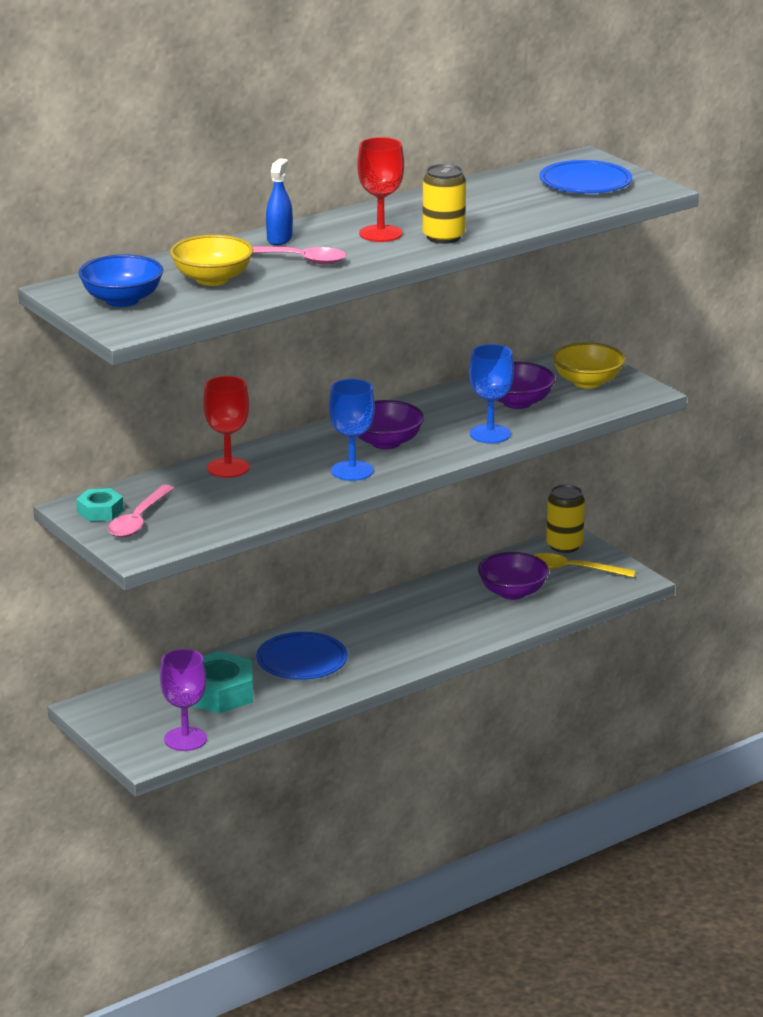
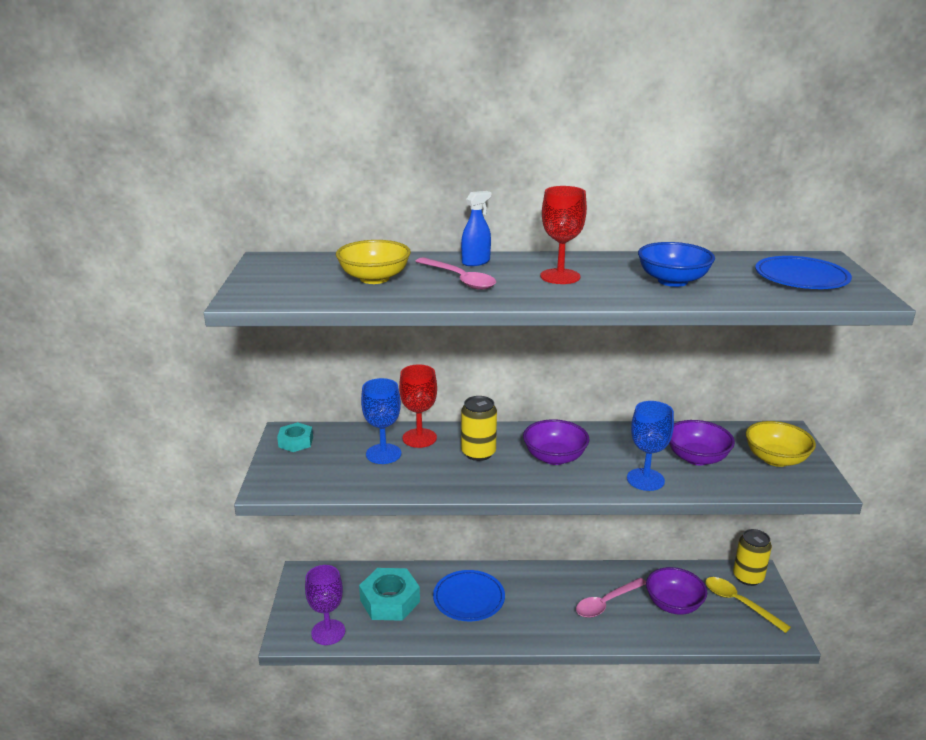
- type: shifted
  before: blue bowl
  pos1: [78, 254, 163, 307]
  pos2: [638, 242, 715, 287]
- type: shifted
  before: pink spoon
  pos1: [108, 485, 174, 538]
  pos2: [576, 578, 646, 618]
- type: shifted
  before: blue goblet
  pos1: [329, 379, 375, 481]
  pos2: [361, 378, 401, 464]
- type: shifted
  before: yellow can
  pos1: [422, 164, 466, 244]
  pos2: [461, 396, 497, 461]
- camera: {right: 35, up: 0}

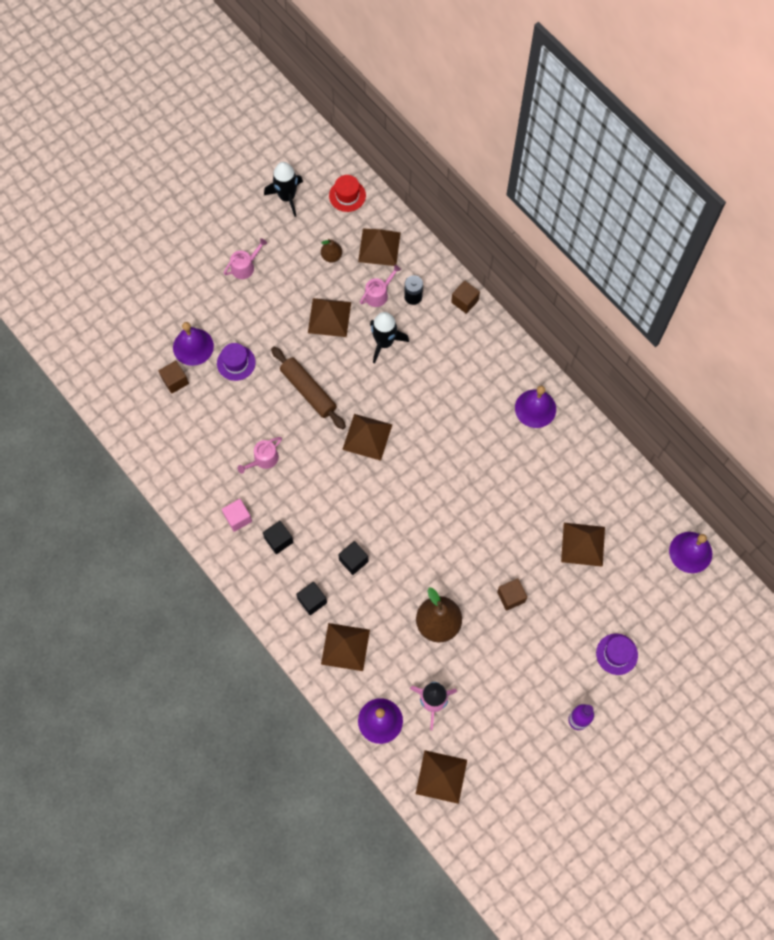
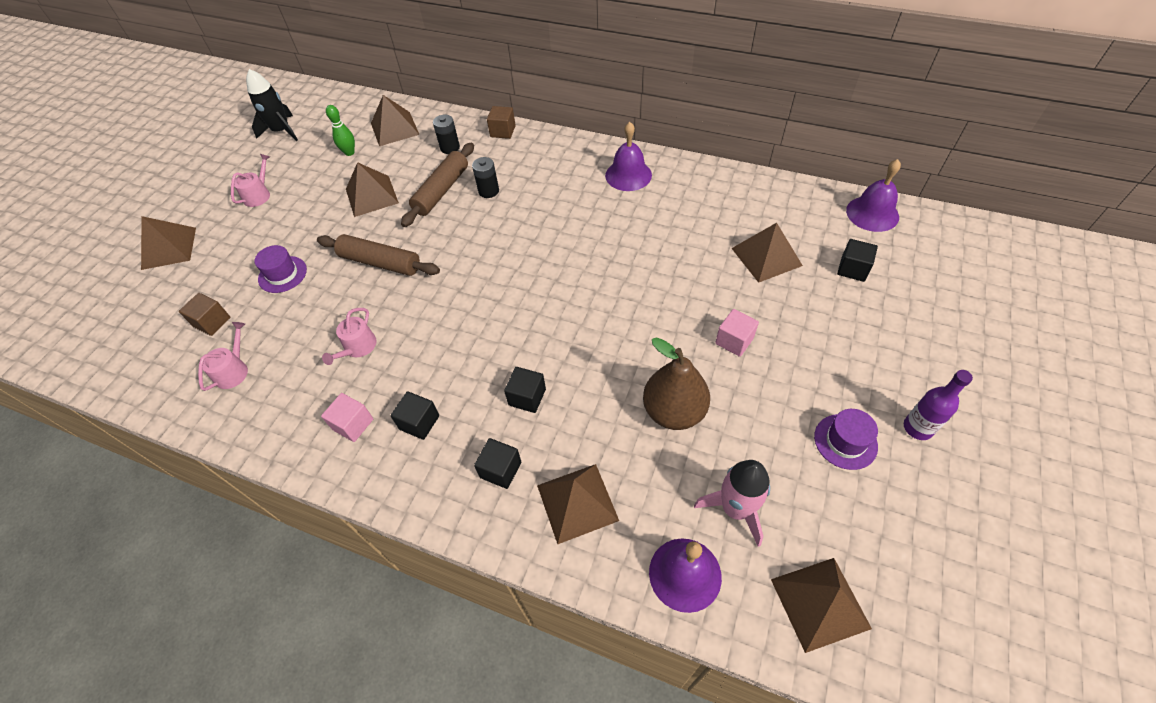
- type: gone
  before: purple bell
  pos1: [173, 322, 214, 366]
- type: swapped
  before: brown pear
  after: green bowling pin
  pos1: [321, 239, 342, 263]
  pos2: [326, 105, 355, 156]
- type: gone
  before: red hat
  pos1: [329, 175, 366, 212]
- type: shifted
  before: brown pyramid
  pos1: [342, 414, 393, 461]
  pos2: [141, 216, 196, 270]
- type: shifted
  before: pink watering can
  pos1: [360, 265, 401, 307]
  pos2: [198, 322, 248, 391]
- type: swapped
  before: black rocket
  after: brown rolling pin
  pos1: [370, 312, 409, 364]
  pos2: [401, 143, 474, 227]
- type: repainted
  before: brown cube
  after: pink cube
  pos1: [497, 579, 527, 611]
  pos2: [715, 309, 759, 357]
- type: shifted
  before: purple hat
  pos1: [596, 634, 638, 675]
  pos2: [814, 409, 878, 470]
- type: new
  after: black battery
  pos2: [472, 157, 499, 198]
- type: new
  after: black cube
  pos2: [837, 239, 878, 282]
- camera: {right: -25, up: -15}

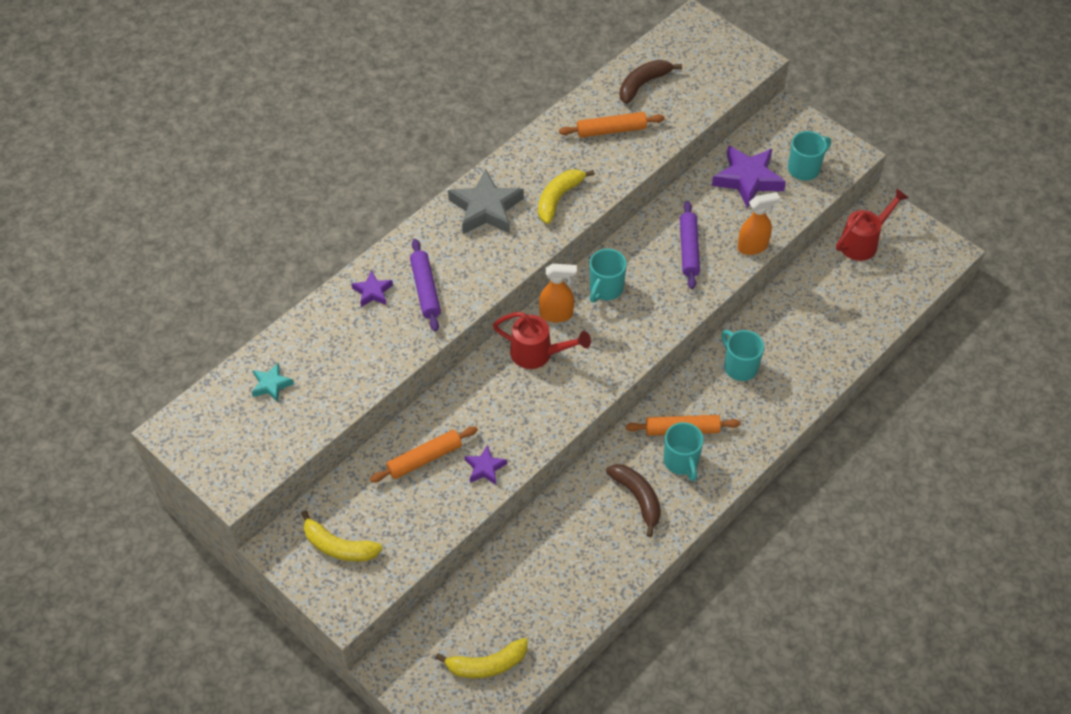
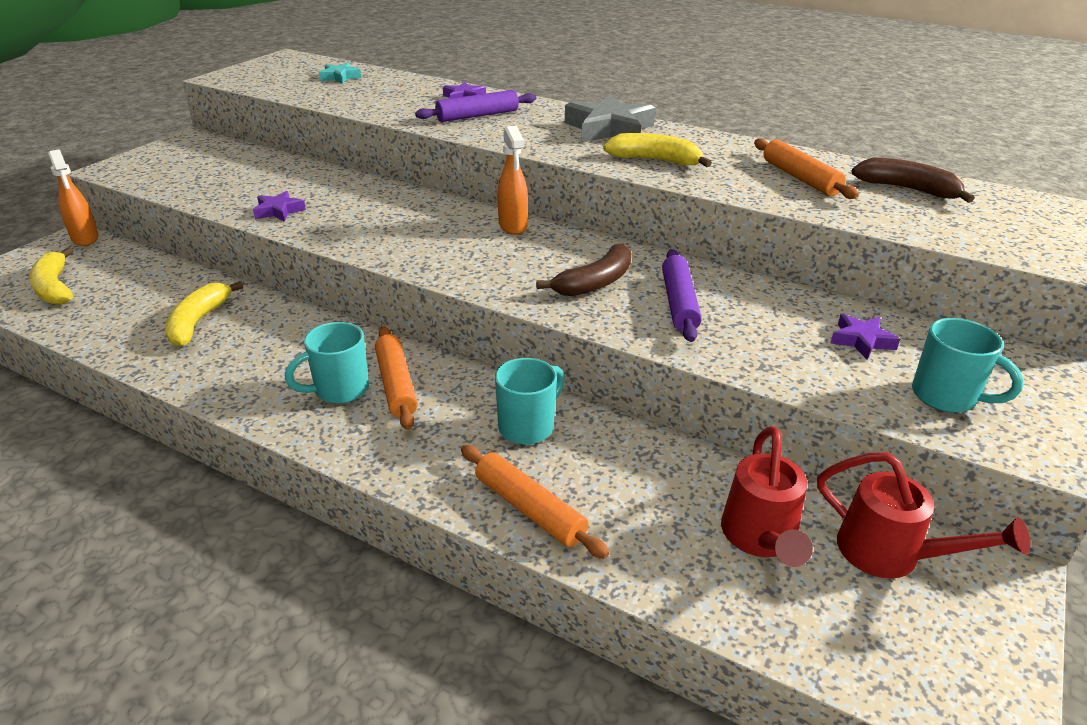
- type: shifted
  before: yellow banana
  pos1: [301, 510, 383, 562]
  pos2: [165, 281, 243, 347]
- type: shifted
  before: orange rolling pin
  pos1: [370, 426, 478, 483]
  pos2: [461, 445, 610, 559]
- type: shifted
  before: red watering can
  pos1: [493, 312, 591, 369]
  pos2: [721, 426, 813, 567]
- type: gone
  before: turquoise mug
  pos1: [590, 249, 627, 303]
- type: shifted
  before: brown banana
  pos1: [606, 464, 661, 537]
  pos2: [536, 243, 632, 296]
- type: rotated
  before: purple rolling pin
  pos1: [680, 201, 700, 289]
  pos2: [662, 249, 702, 342]
  turn: -75
- type: scaled
  before: purple star
  pos1: [712, 145, 786, 208]
  pos2: [830, 314, 900, 360]
  scale: 0.52
- type: shifted
  before: orange spray bottle
  pos1: [737, 192, 780, 255]
  pos2: [48, 149, 99, 246]
- camera: {right: 75, up: -20}

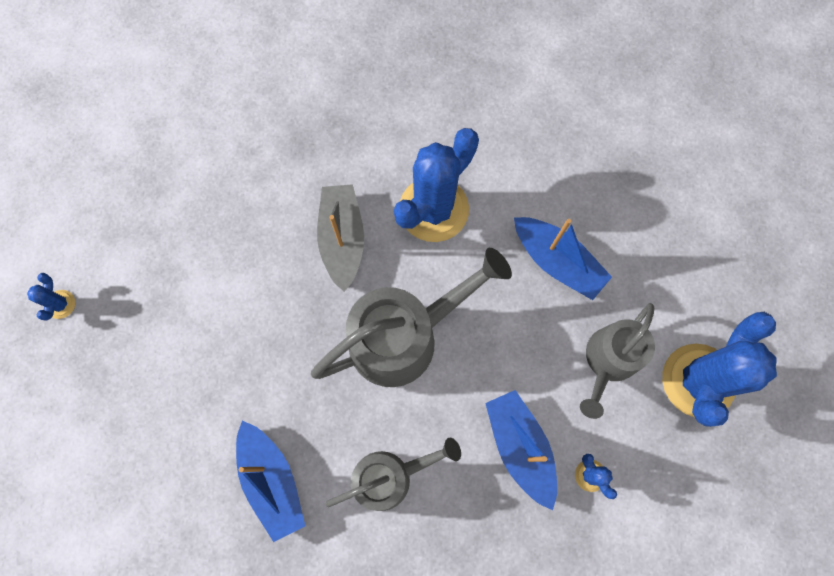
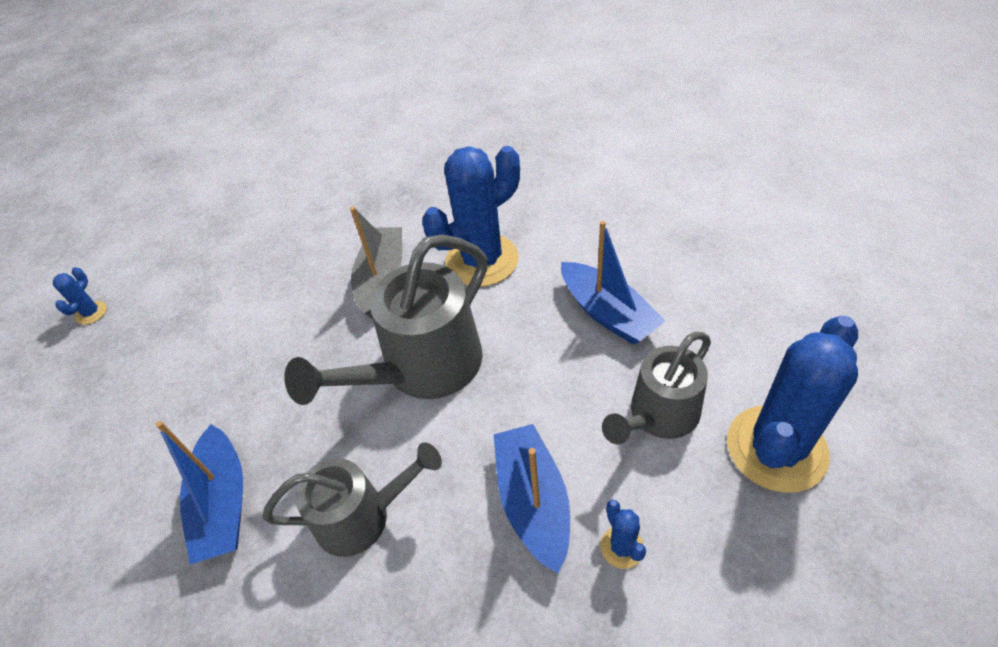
- type: rotated
  before: grey watering can
  pos1: [311, 248, 512, 387]
  pos2: [284, 234, 487, 405]
  turn: 150
- camera: {right: 15, up: -25}

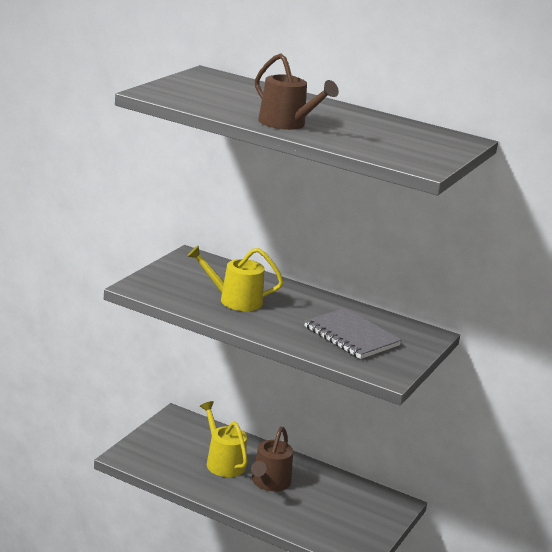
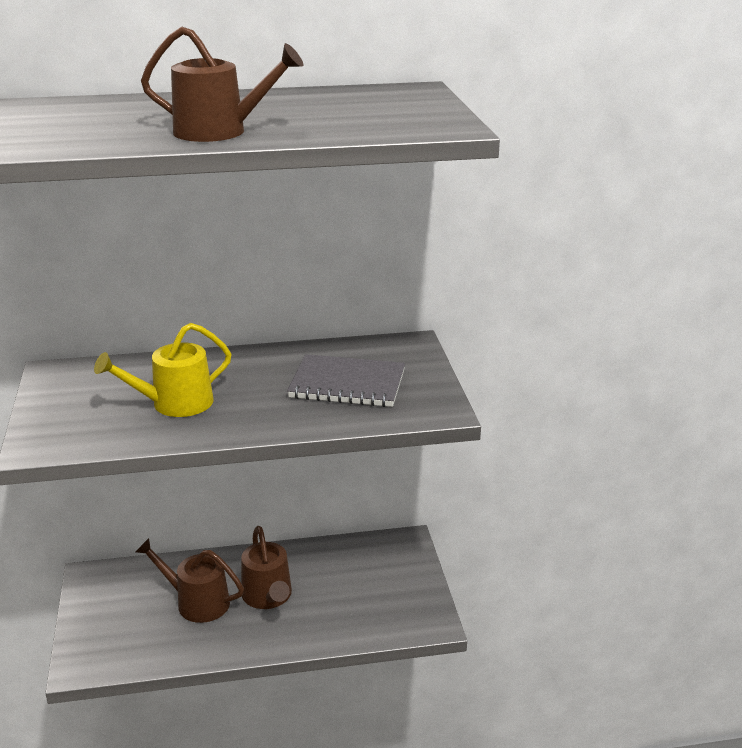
- type: repainted
  before: yellow watering can
  after: brown watering can
  pos1: [200, 401, 248, 477]
  pos2: [136, 538, 244, 623]
- camera: {right: -35, up: 5}

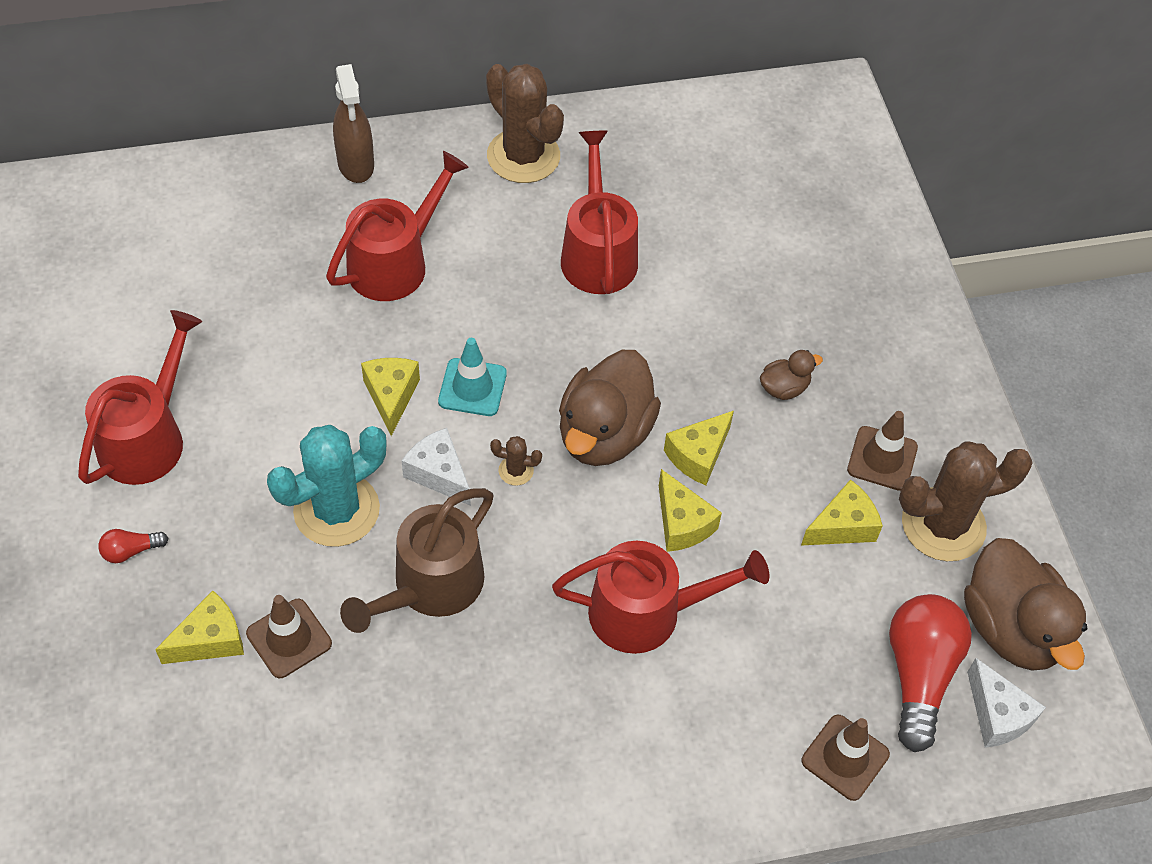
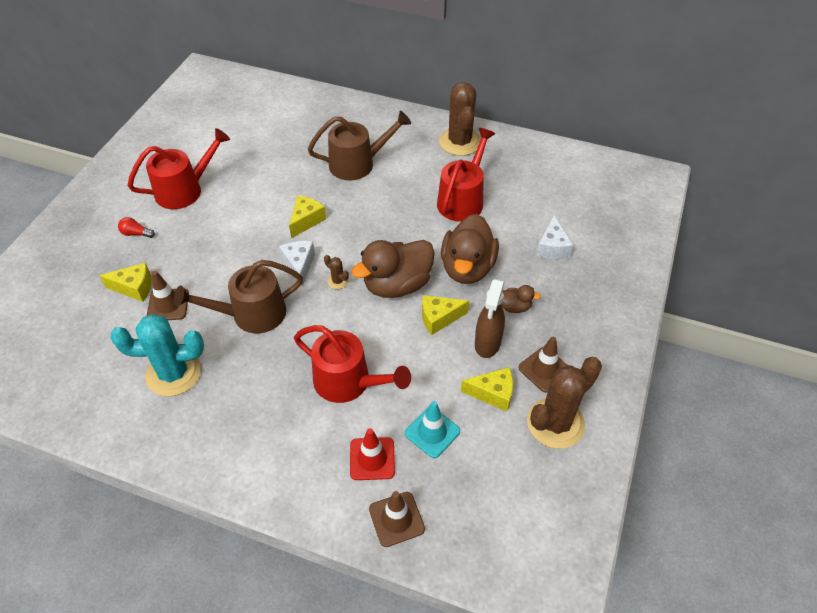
- type: shifted
  before: turquoise cactus
  pos1: [267, 425, 387, 547]
  pos2: [110, 314, 204, 396]
- type: repainted
  before: red watering can
  after: brown watering can
  pos1: [326, 151, 469, 301]
  pos2: [308, 111, 411, 180]
- type: shifted
  before: brown spray bottle
  pos1: [333, 64, 374, 183]
  pos2: [475, 279, 505, 358]
- type: shifted
  before: turquoise traffic cone
  pos1: [438, 338, 507, 416]
  pos2: [404, 401, 460, 458]
- type: gone
  before: yellow cheese
  pos1: [659, 469, 722, 552]
- type: gone
  before: red light bulb
  pos1: [889, 594, 972, 752]
- type: rotated
  before: brown cactus
  pos1: [899, 441, 1033, 561]
  pos2: [527, 357, 602, 449]
  turn: -60
- type: shifted
  before: brown duck
  pos1: [964, 538, 1087, 671]
  pos2: [441, 214, 499, 284]
- type: shifted
  before: white cheese
  pos1: [967, 658, 1046, 748]
  pos2: [536, 216, 573, 259]
- type: new
  after: red traffic cone
  pos2: [350, 428, 395, 480]
- camera: {right: 35, up: -5}

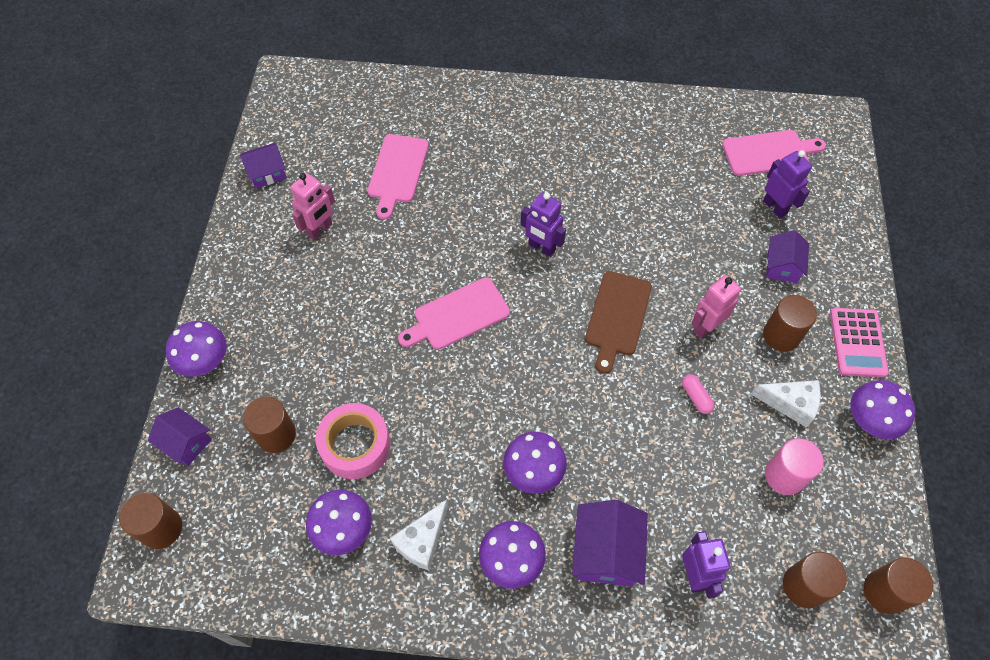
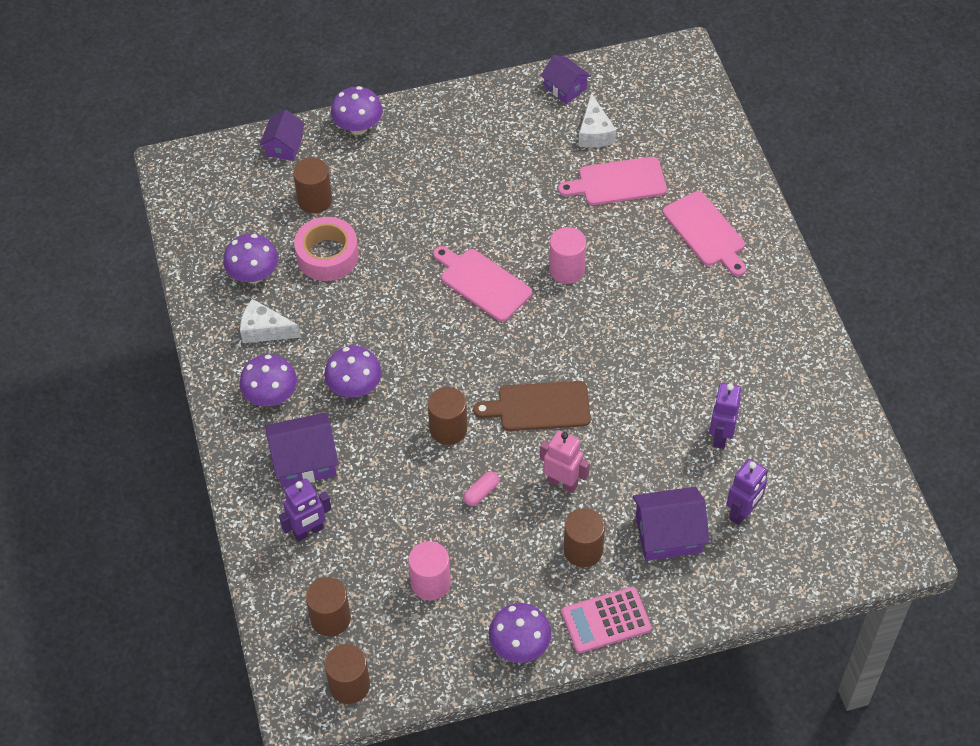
- type: shifted
  before: brown cylinder
  pos1: [119, 492, 182, 549]
  pos2: [428, 387, 467, 445]
- type: gone
  before: pink robot
  pos1: [290, 173, 335, 240]
- type: shifted
  before: purple robot
  pos1: [521, 192, 566, 257]
  pos2: [709, 383, 741, 449]
- type: shifted
  before: pink cutting board
  pos1: [722, 130, 826, 176]
  pos2: [663, 191, 746, 276]
- type: shifted
  before: white cheese
  pos1: [751, 380, 821, 428]
  pos2: [579, 93, 616, 147]
- type: scaled
  before: purple house
  pos1: [766, 230, 809, 283]
  pos2: [633, 487, 710, 561]
  scale: 1.51
- type: new
  after: pink cylinder
  pos2: [549, 227, 586, 284]
- camera: {right: 70, up: -5}

